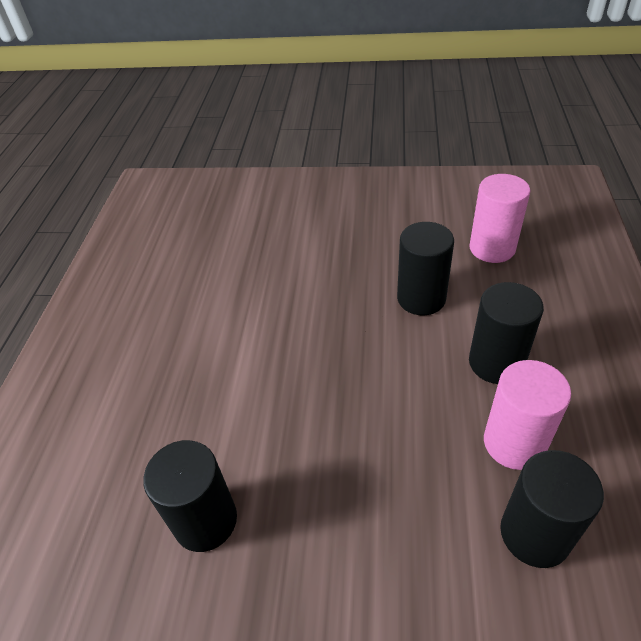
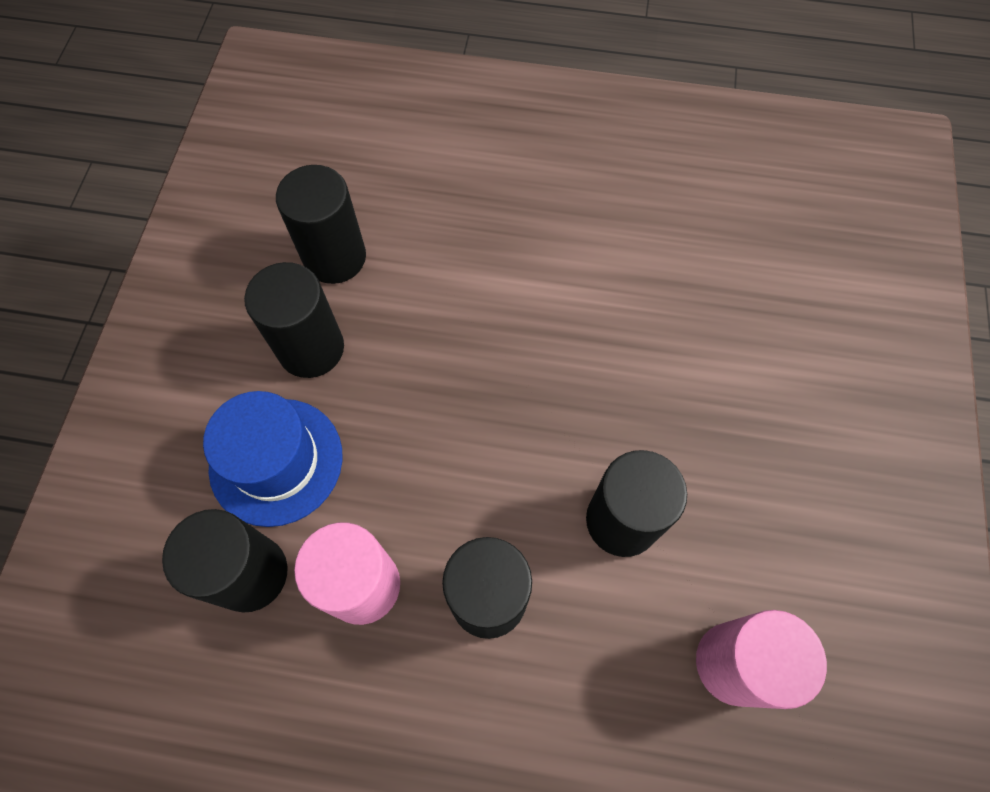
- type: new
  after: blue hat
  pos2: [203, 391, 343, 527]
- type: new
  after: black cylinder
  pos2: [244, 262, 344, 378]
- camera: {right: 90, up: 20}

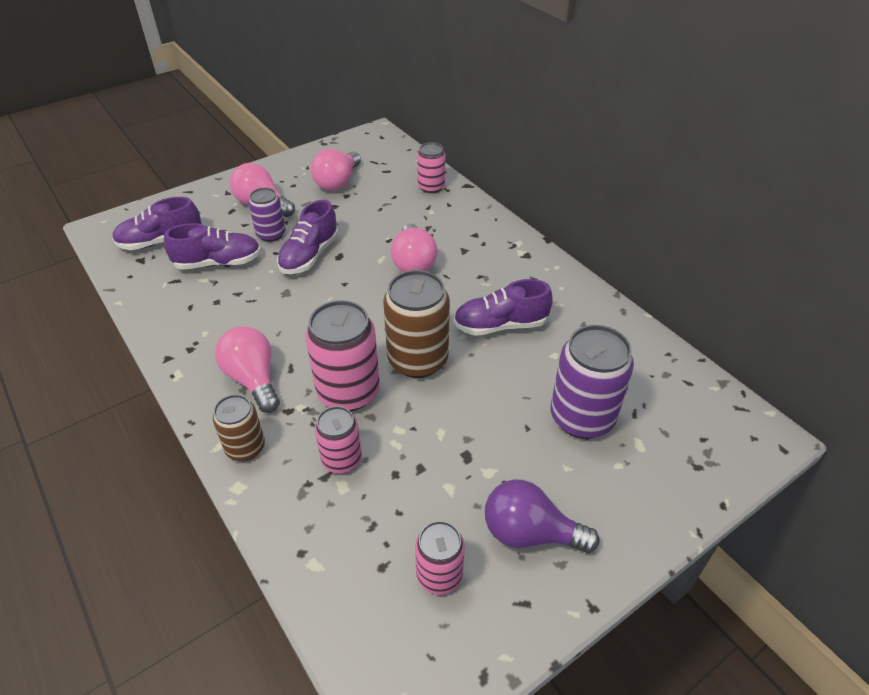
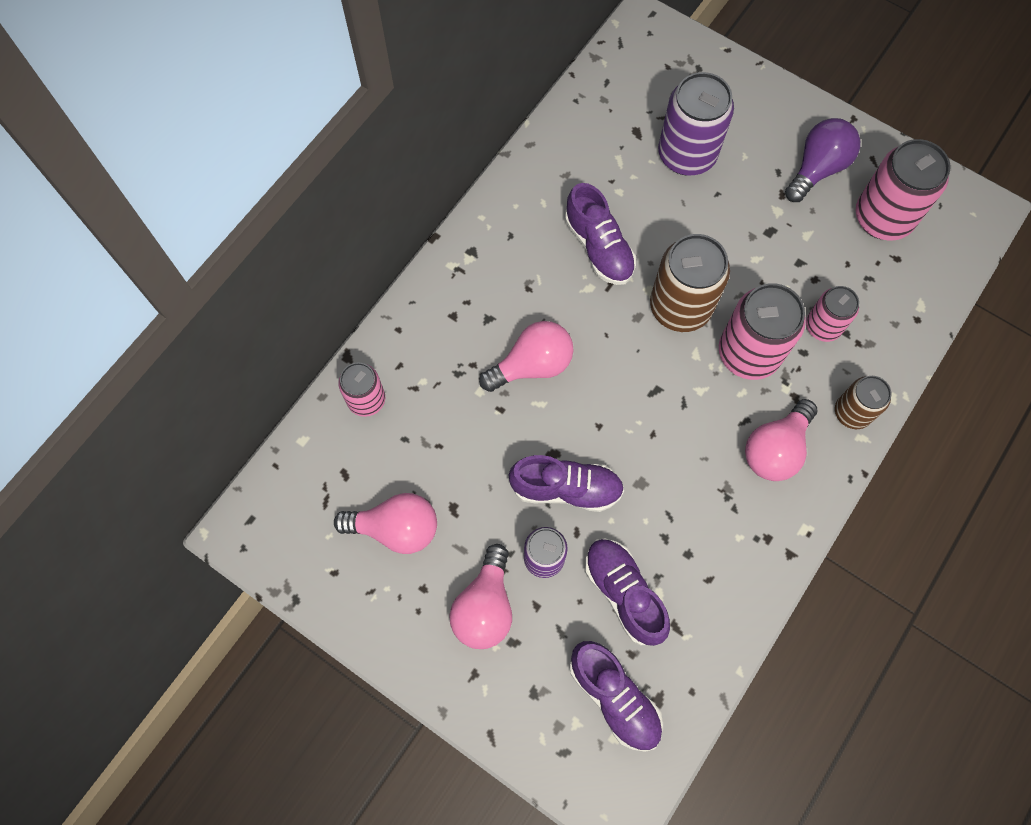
- type: scaled
  before: pink can
  pos1: [415, 521, 465, 595]
  pos2: [856, 139, 951, 240]
  scale: 1.69
- type: rotated
  before: purple light bulb
  pos1: [485, 479, 599, 553]
  pos2: [785, 118, 860, 202]
  turn: -135
- camera: {right: -110, up: 25}

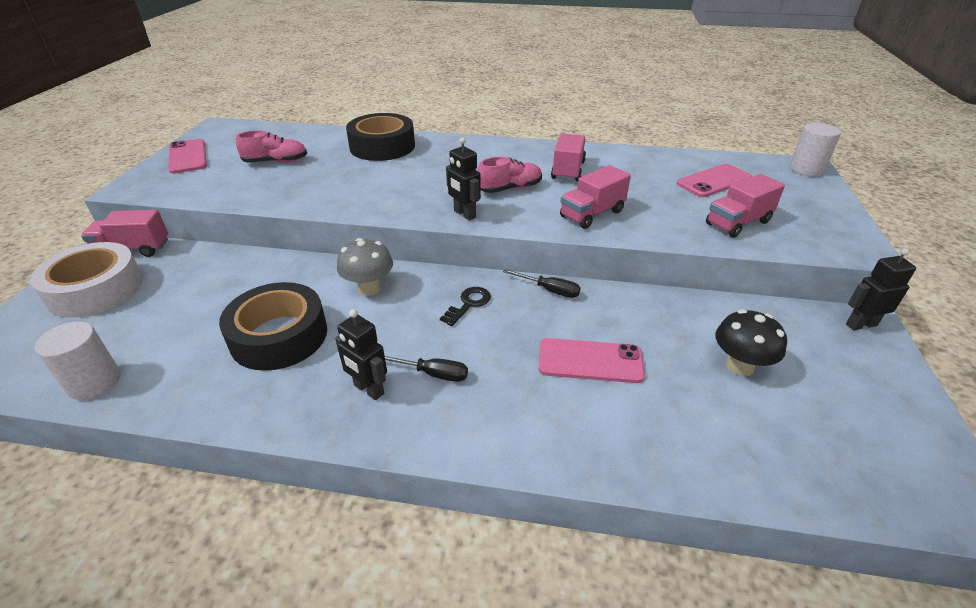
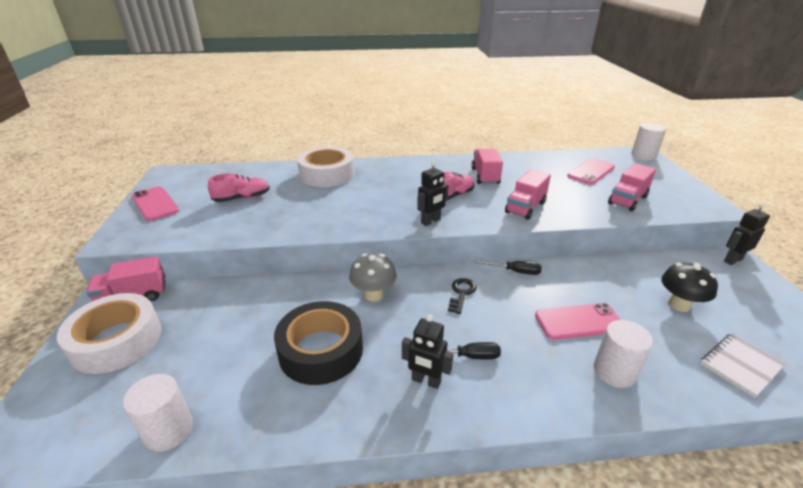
- type: repainted
  before: black tape
  after: white tape
  pos1: [346, 113, 415, 161]
  pos2: [297, 146, 354, 187]
- type: rotated
  before: black robot
  pos1: [446, 137, 481, 220]
  pos2: [417, 161, 449, 226]
  turn: -75
- type: new
  after: white cylinder
  pos2: [594, 320, 653, 388]
- type: new
  after: white notebook
  pos2: [700, 333, 786, 398]
- camera: {right: -15, up: -5}

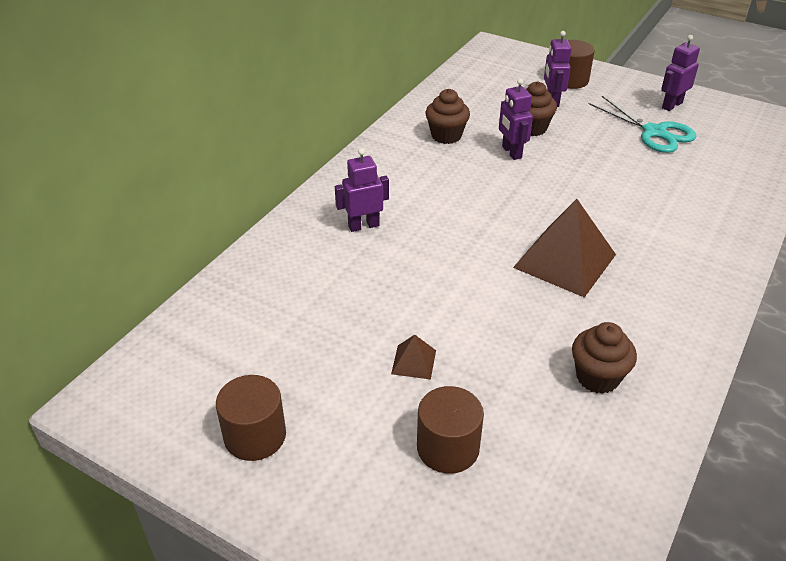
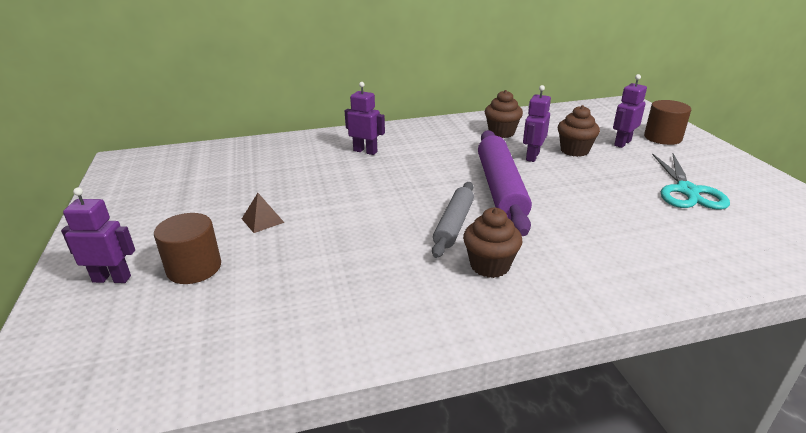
- type: gone
  before: brown cylinder
  pos1: [216, 375, 286, 461]
- type: swapped
  before: brown pyramid
  after: grey rolling pin
  pos1: [513, 199, 616, 298]
  pos2: [432, 182, 474, 258]
- type: shifted
  before: brown cupcake
  pos1: [572, 322, 637, 394]
  pos2: [463, 208, 523, 278]
- type: shifted
  before: purple robot
  pos1: [661, 35, 700, 111]
  pos2: [61, 188, 135, 283]
- type: new
  after: purple rolling pin
  pos2: [478, 130, 532, 236]
- camera: {right: 45, up: -10}

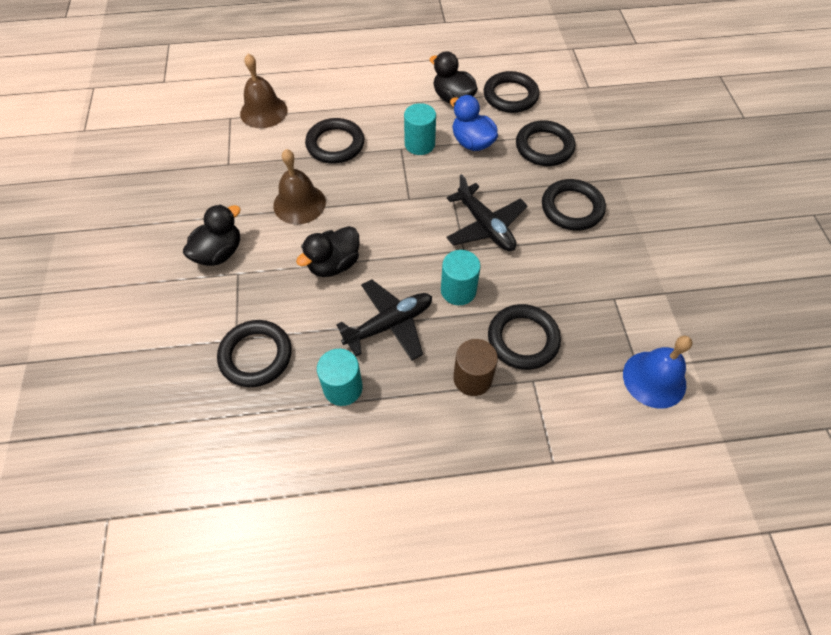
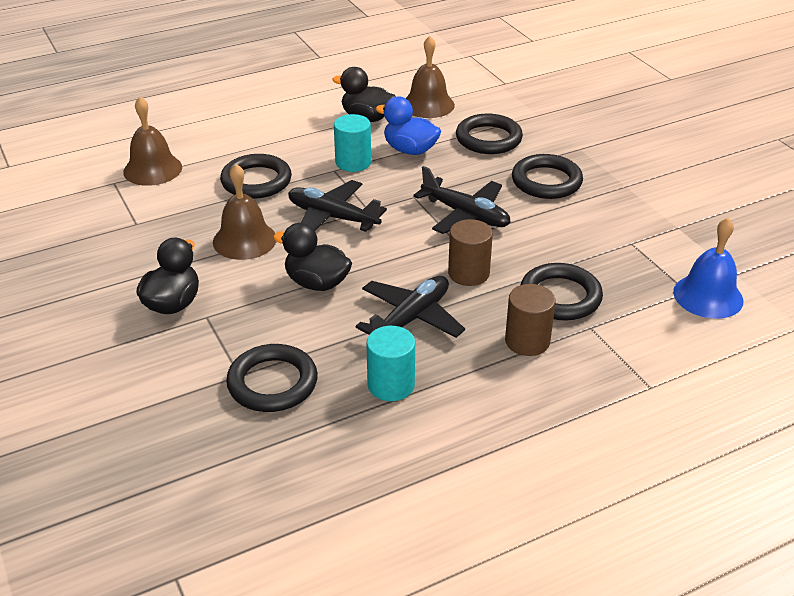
- type: rotated
  before: black duck
  pos1: [296, 226, 360, 277]
  pos2: [273, 223, 352, 291]
  turn: 90
- type: repainted
  before: turquoise cylinder
  after: brown cylinder
  pos1: [441, 250, 481, 305]
  pos2: [448, 219, 493, 286]
- type: swapped
  before: black ring
  after: brown bell
  pos1: [484, 71, 539, 113]
  pos2: [406, 36, 455, 118]
- type: new
  after: black plane
  pos2: [288, 180, 387, 232]
- camera: {right: -20, up: -20}

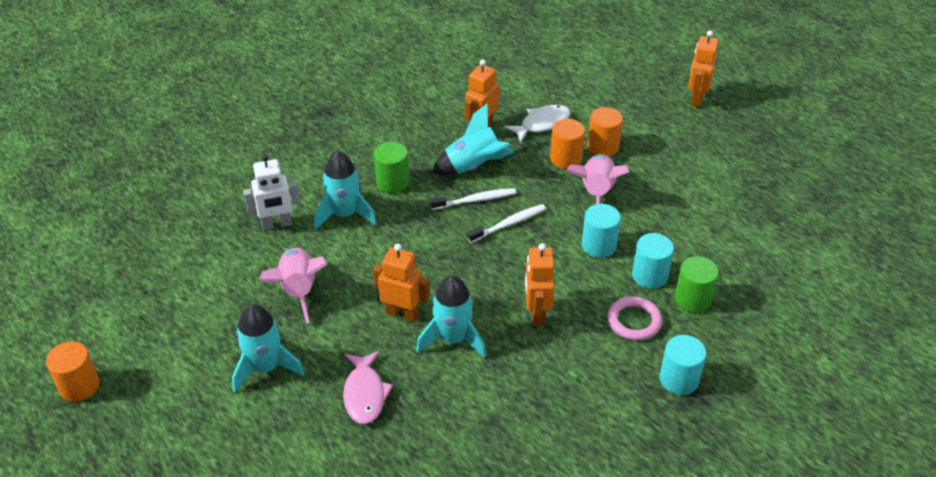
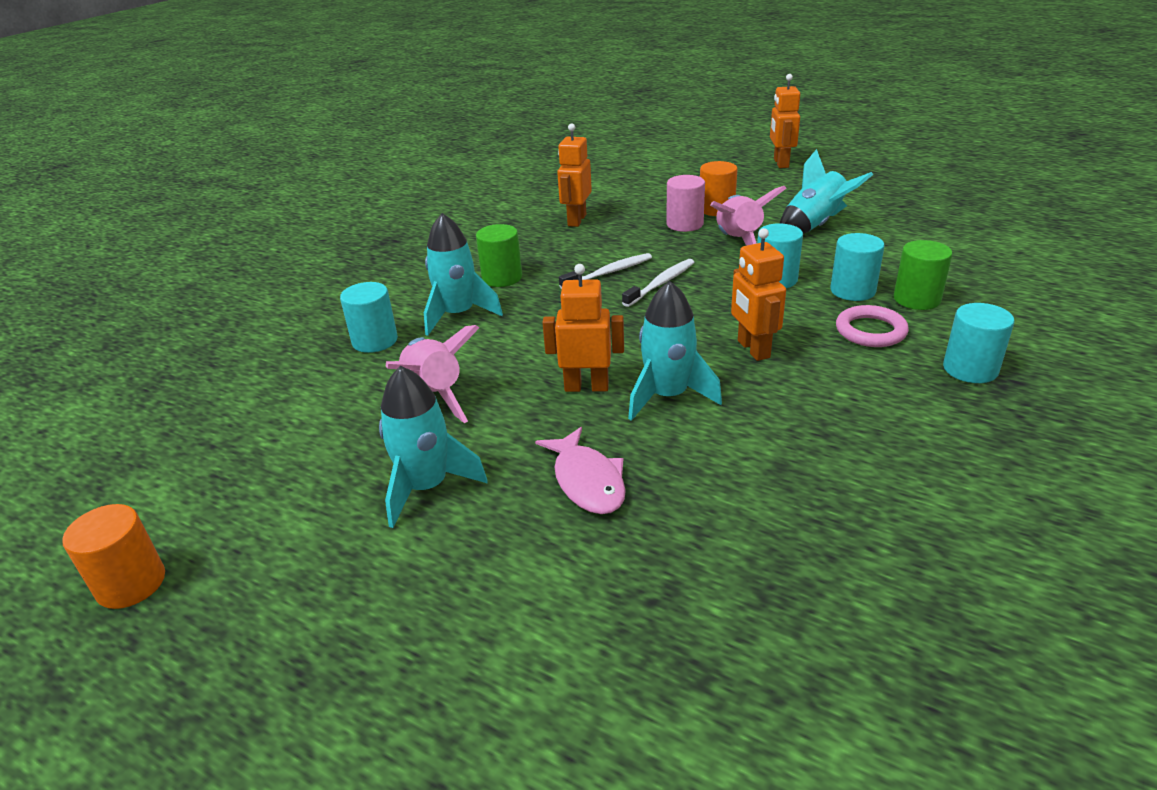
- type: swapped
  before: white robot
  after: turquoise cylinder
  pos1: [243, 154, 300, 230]
  pos2: [340, 282, 398, 353]
- type: shifted
  before: turquoise rocket
  pos1: [432, 104, 514, 175]
  pos2: [780, 149, 873, 234]
- type: gone
  before: white fish
  pos1: [504, 105, 570, 143]
- type: repainted
  before: orange cylinder
  after: pink cylinder
  pos1: [550, 119, 585, 169]
  pos2: [666, 175, 705, 232]
- camera: {right: -15, up: -10}

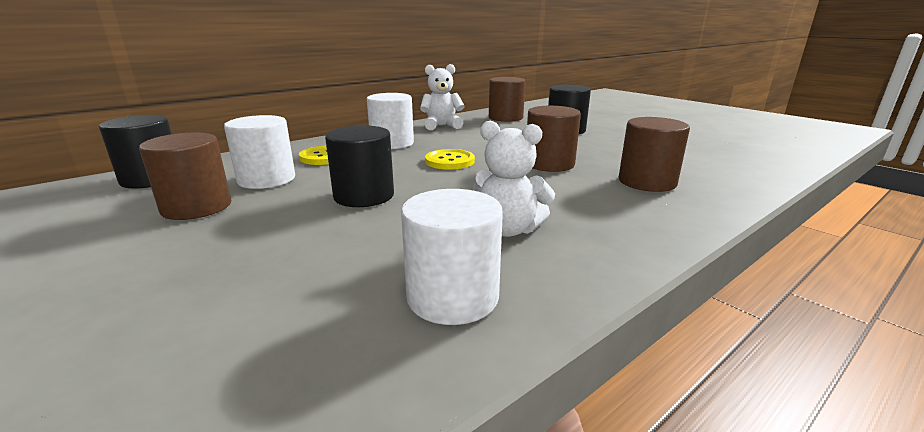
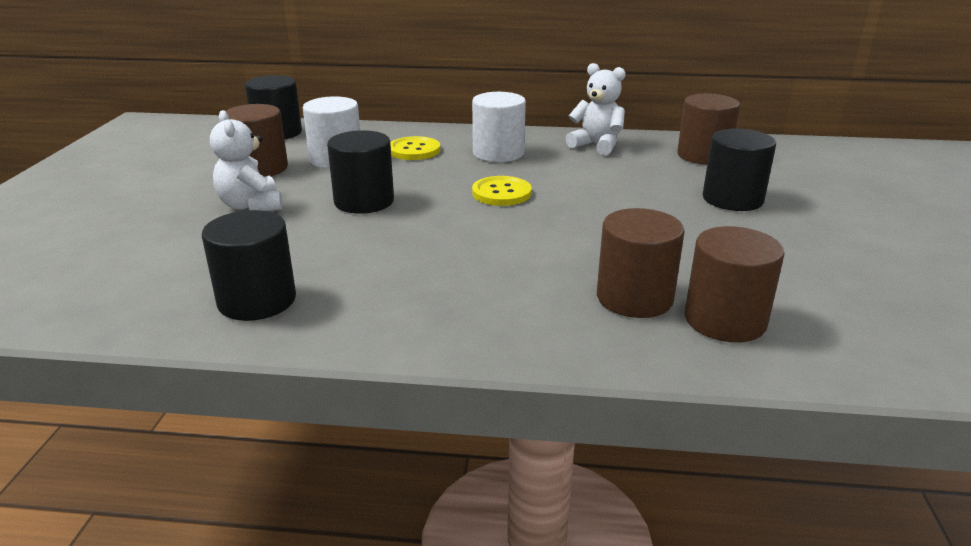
- type: repainted
  before: white cylinder
  after: black cylinder
  pos1: [401, 189, 503, 325]
  pos2: [202, 210, 296, 321]
- type: shifted
  before: white teddy bear
  pos1: [473, 120, 555, 237]
  pos2: [210, 110, 282, 211]
- type: shifted
  before: brown cylinder
  pos1: [527, 106, 581, 172]
  pos2: [685, 226, 785, 342]
- camera: {right: 45, up: 5}

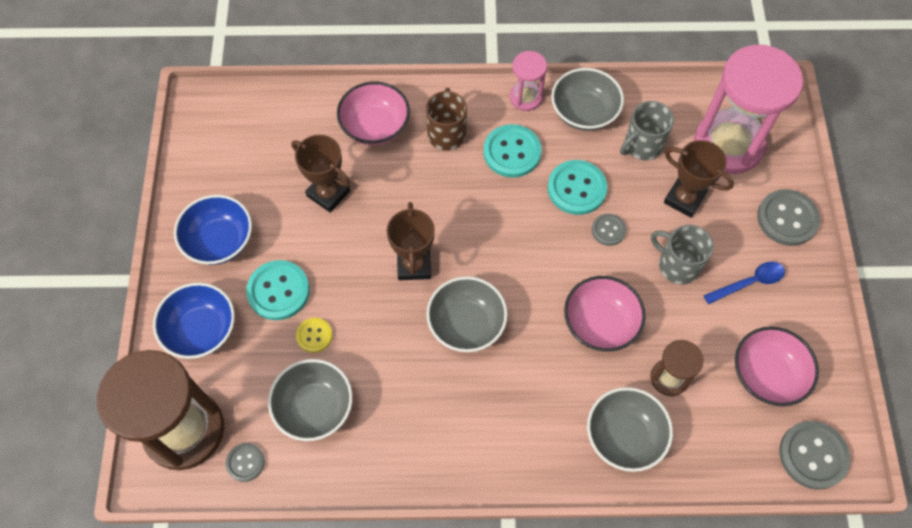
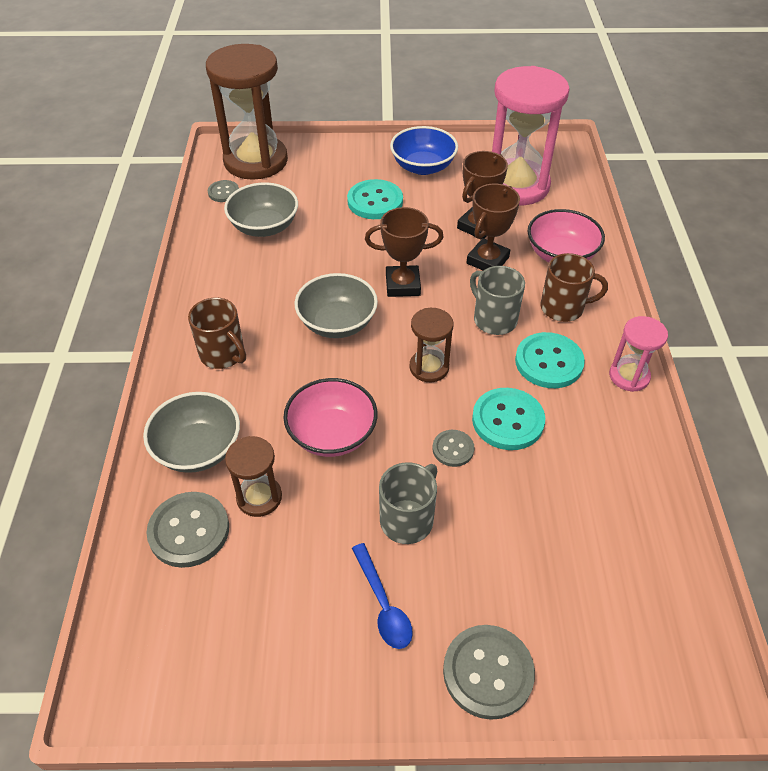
- type: gone
  before: blue bowl
  pos1: [153, 282, 235, 359]
- type: gone
  before: yellow button
  pos1: [296, 318, 332, 353]
- type: gone
  before: grey bowl
  pos1: [551, 68, 624, 131]
- type: shifted
  before: grey mug
  pos1: [620, 101, 674, 160]
  pos2: [470, 266, 525, 335]
- type: shifted
  before: brown trophy
  pos1: [664, 140, 734, 218]
  pos2: [467, 184, 520, 271]
- type: shifted
  before: pink hourglass
  pos1: [694, 45, 803, 174]
  pos2: [492, 66, 570, 205]
- type: gone
  before: pink bowl
  pos1: [735, 327, 819, 406]
- type: shifted
  before: grey button
  pos1: [779, 421, 850, 490]
  pos2: [146, 492, 229, 568]
- type: new
  after: brown mug
  pos2: [188, 298, 246, 369]
- type: new
  after: brown hourglass
  pos2: [409, 308, 453, 382]
- camera: {right: 90, up: -15}

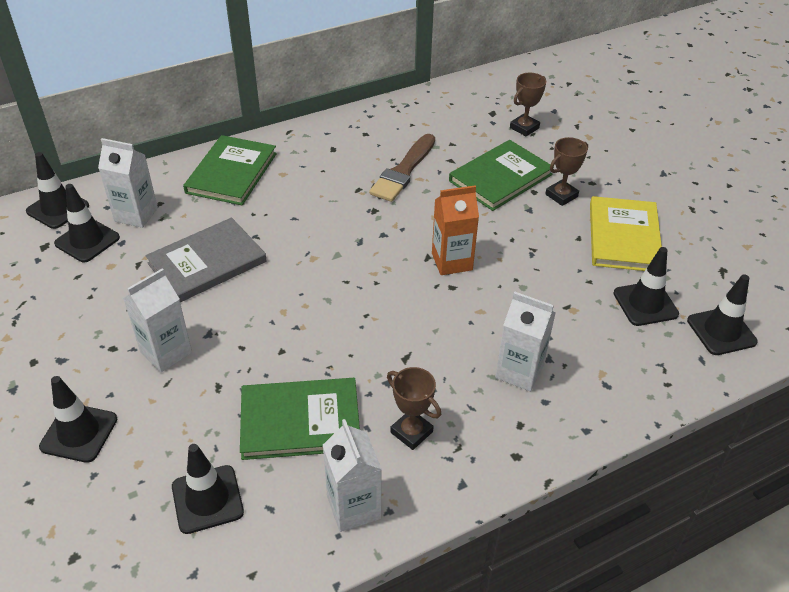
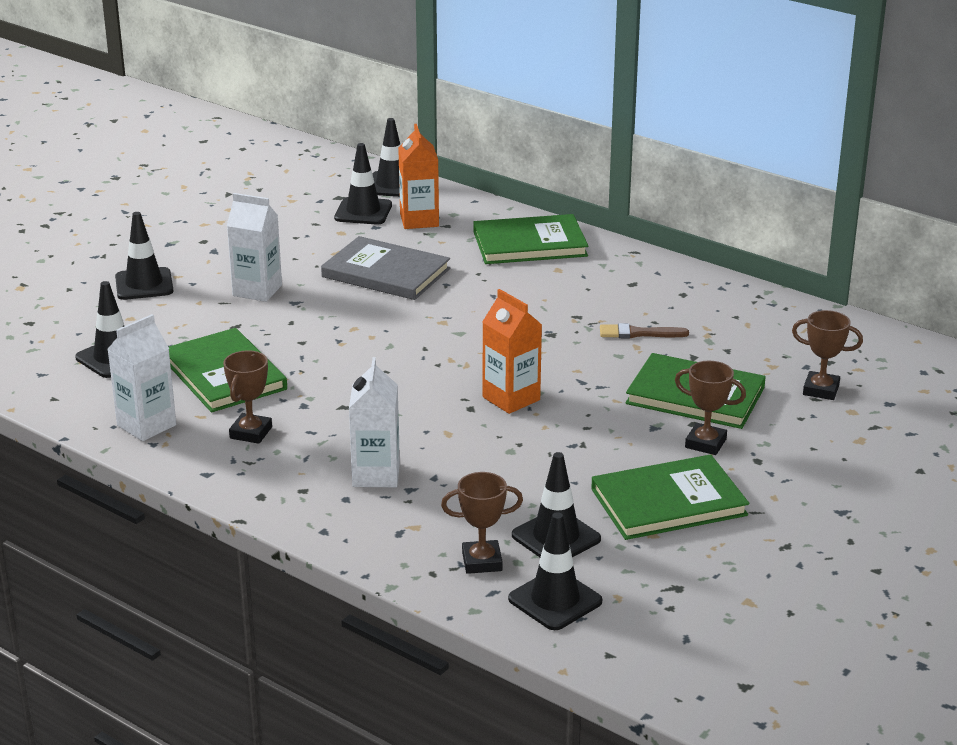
- type: repainted
  before: white carton
  after: orange carton
  pos1: [98, 138, 158, 228]
  pos2: [398, 124, 439, 229]
- type: scaled
  before: brown brush
  pos1: [369, 134, 435, 202]
  pos2: [600, 323, 689, 338]
  scale: 0.6
- type: repainted
  before: yellow book
  after: green book
  pos1: [590, 196, 662, 271]
  pos2: [591, 454, 749, 540]
- type: new
  after: brown trophy
  pos2: [441, 472, 523, 574]
- camera: {right: 65, up: -15}

